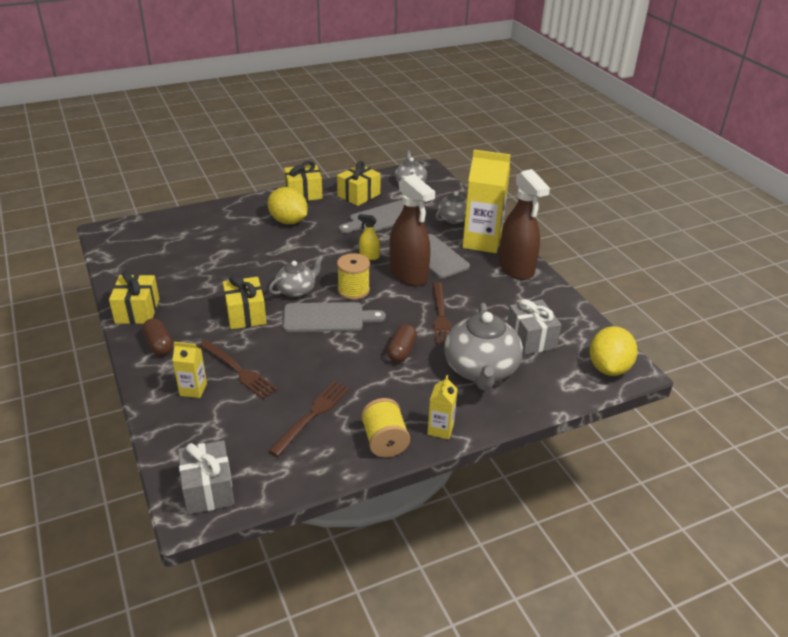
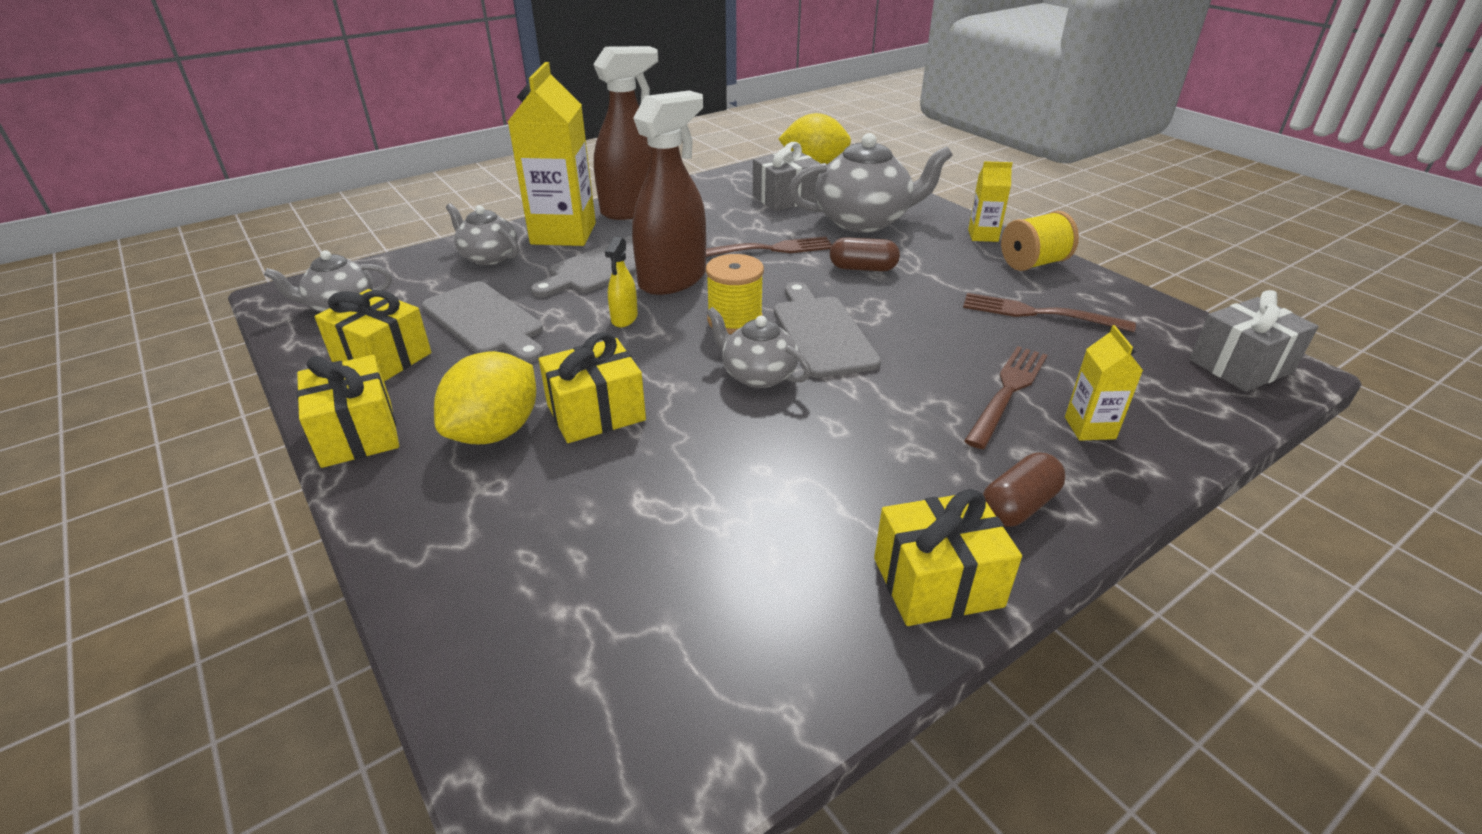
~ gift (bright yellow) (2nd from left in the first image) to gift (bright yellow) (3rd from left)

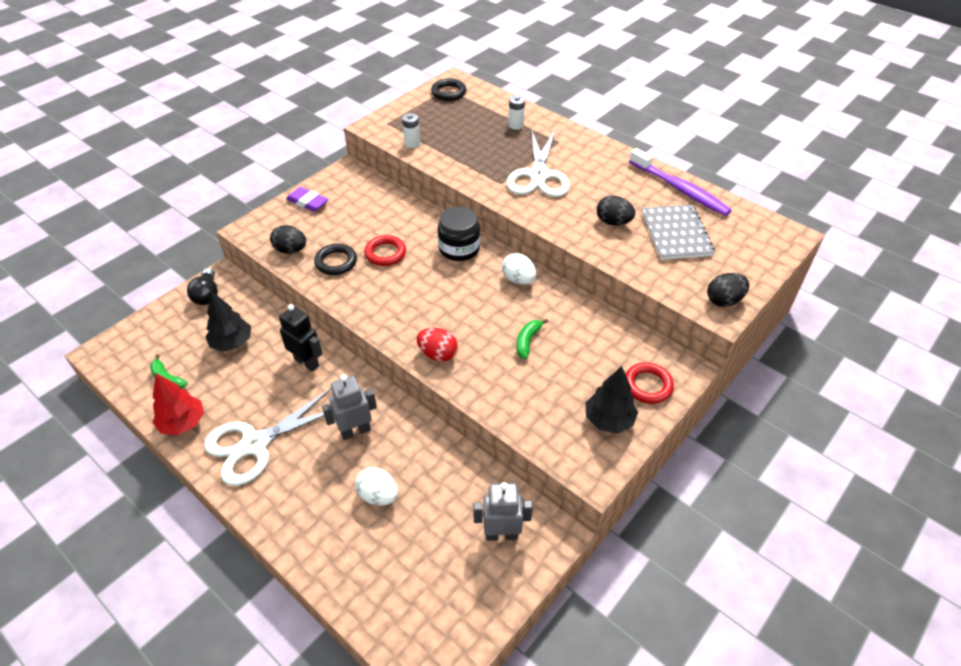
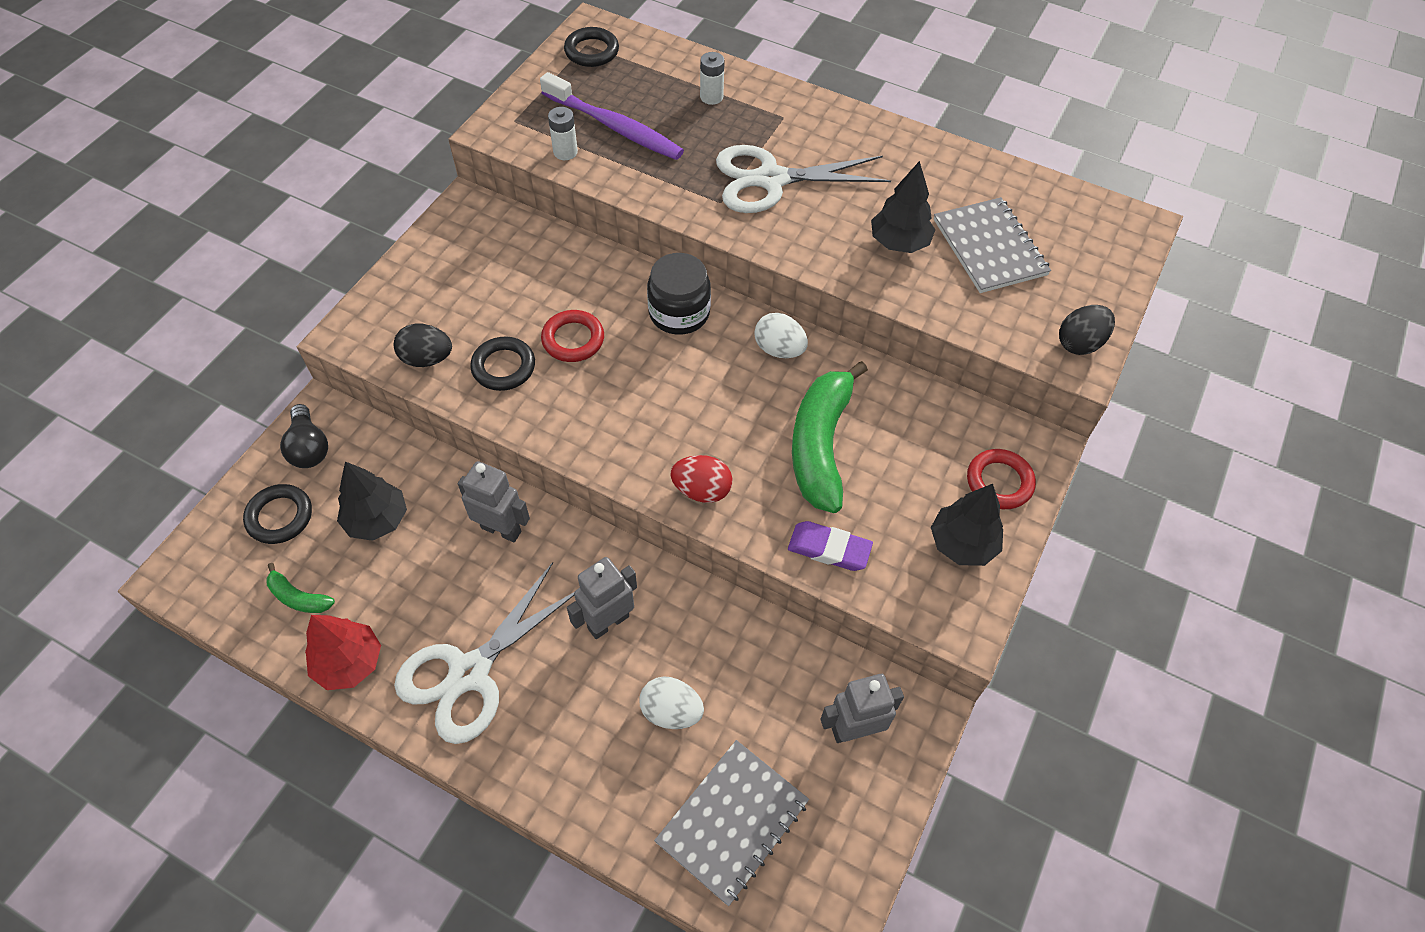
+ ring (black) (1st from left)
~ robot (black) to robot (ash-grey) (1st from left)
~ toothbrush (royal purple)
+ notebook (ash-grey) (1st from left)
~ scissors (white) (2nd from left) 90 degrees clockwise
~ gum eraser (royal purple)
~ banana fruit (leaf-green) (2nd from left) x2.21
~ egg (black) (2nd from left) to toy tree (black) (2nd from left)

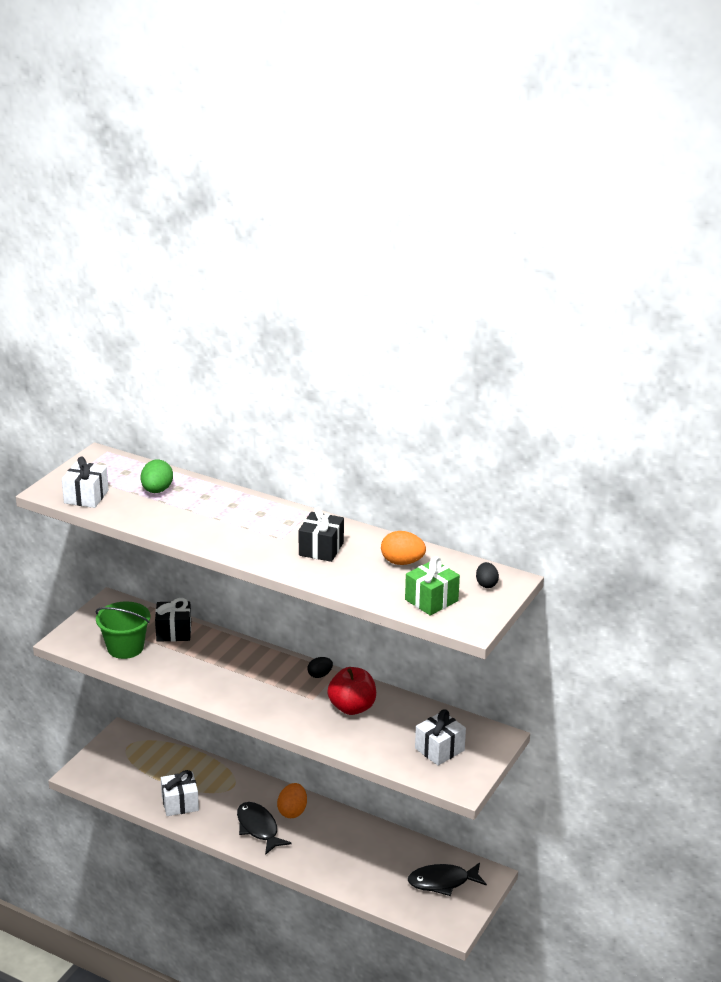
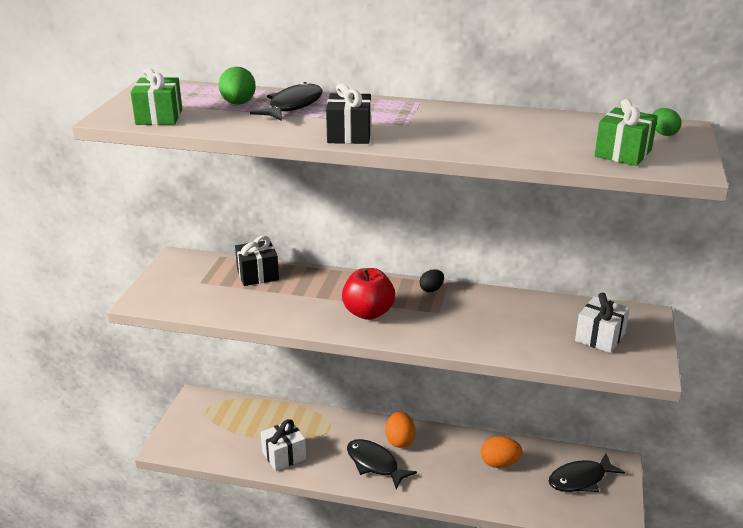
~ gift (white) (1st from left) to gift (leaf-green) (1st from left)
+ fish figure (black) (1st from left)
~ gift (black) (2nd from left)
~ apple (red)
~ egg (bright orange) (2nd from left)
~ egg (black) (2nd from left) to egg (leaf-green) (2nd from left)
- sand bucket (leaf-green)

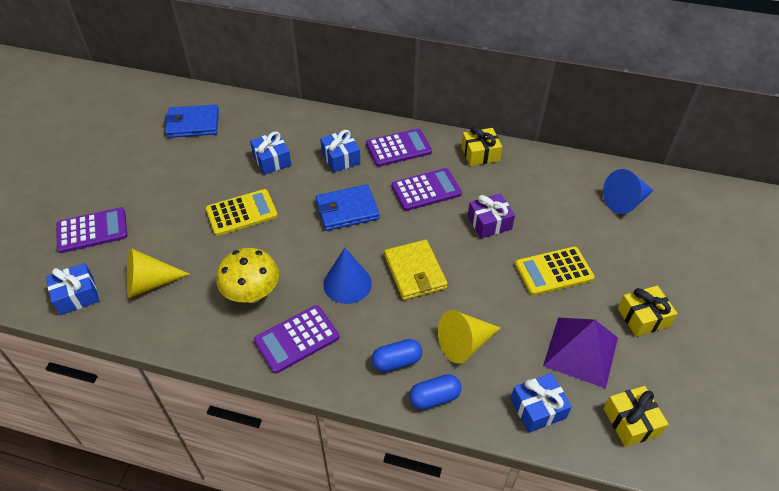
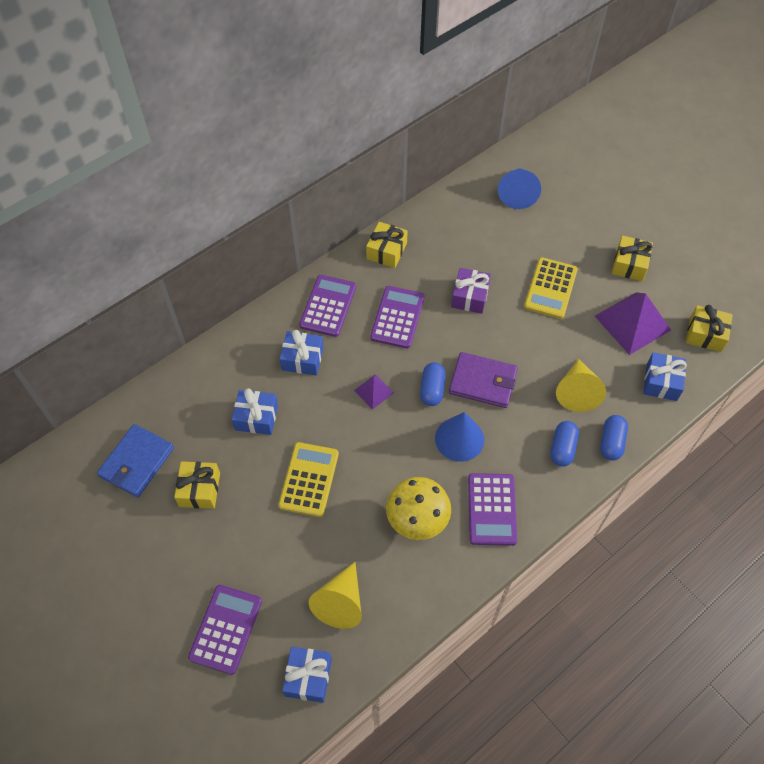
+ gift (bright yellow) (1st from left)
~ wallet (royal blue) (2nd from left) to pyramid shape (royal purple) (1st from left)
+ pill (royal blue) (1st from left)
~ wallet (bright yellow) to wallet (royal purple)

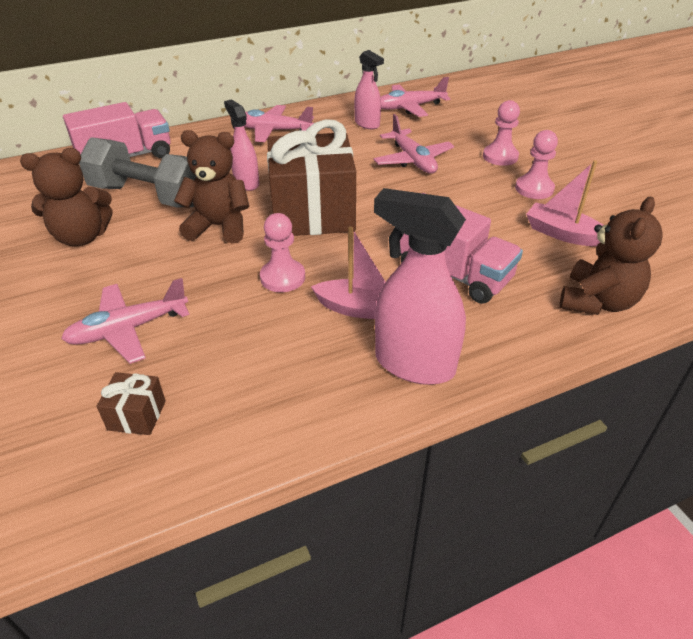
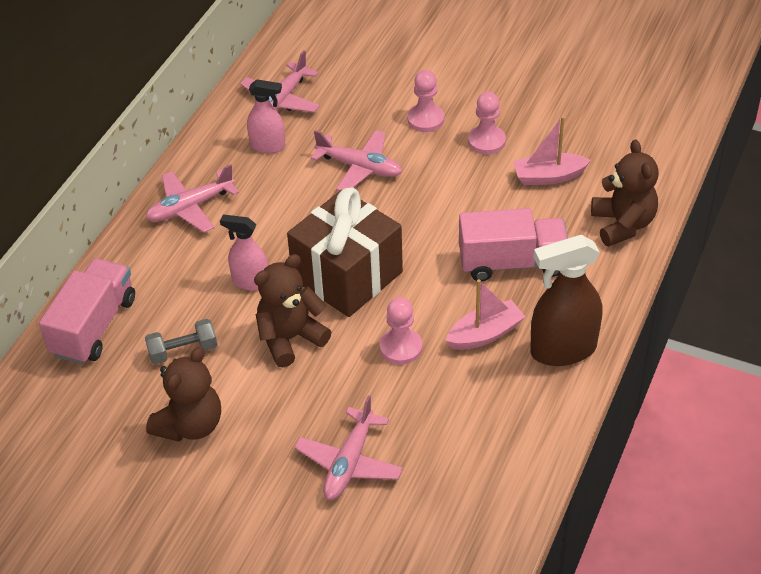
~ dumbbell (ash-grey) x0.52
~ spray cleaner (rose-pink) (3rd from left) to spray cleaner (russet)
- gift (russet) (1st from left)

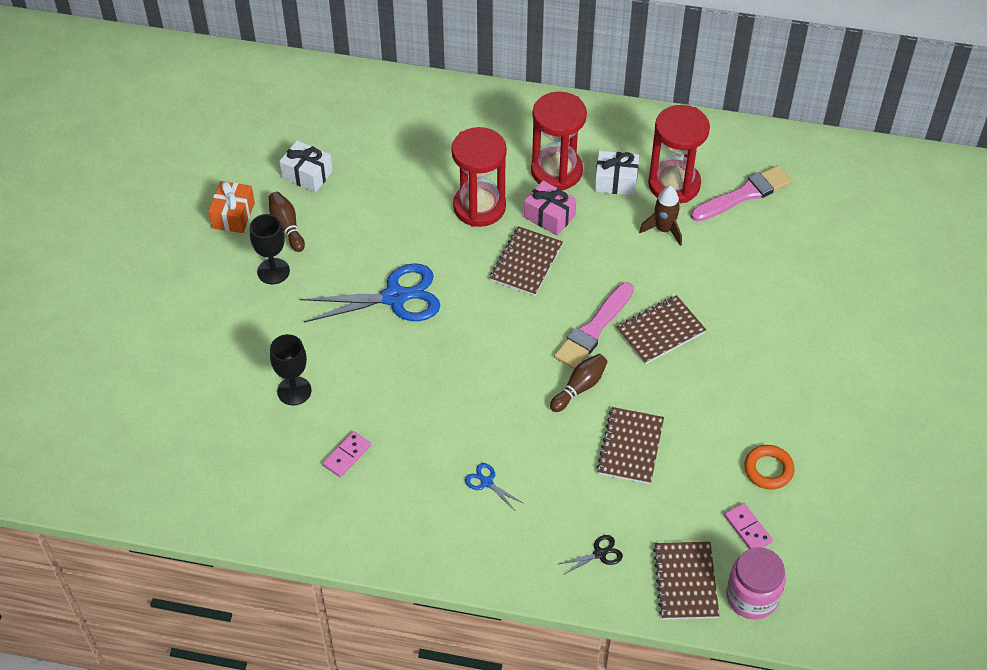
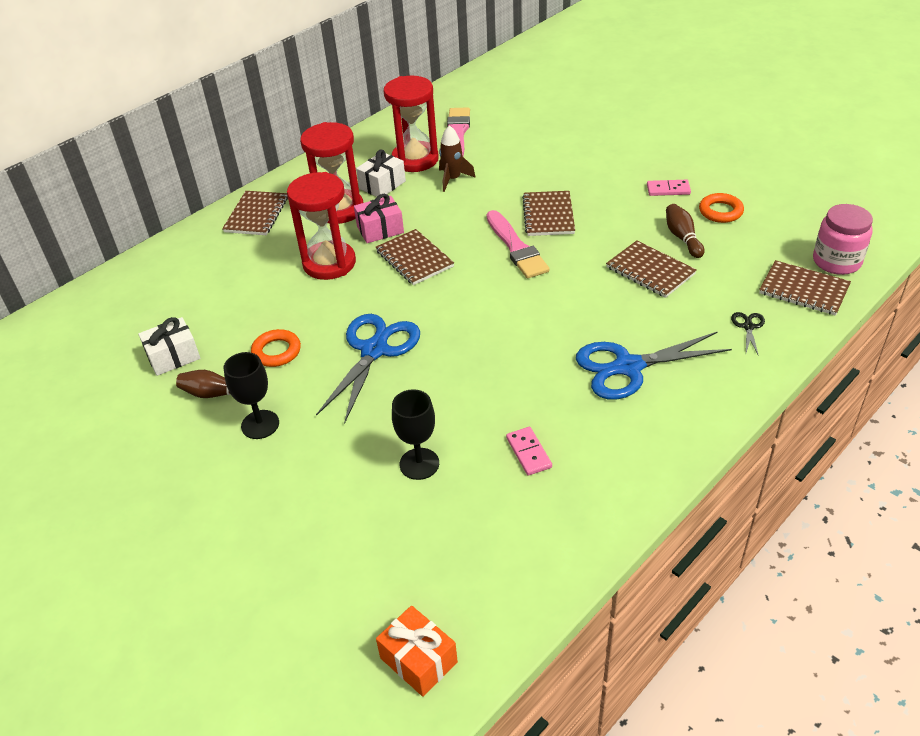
+ notebook (russet) (1st from left)
+ ring (bright orange) (1st from left)
~ gift (bright orange)
~ scissors (royal blue) (2nd from left) x2.35
~ domino piece (rose-pink) (2nd from left)
~ bowling pin (russet) (2nd from left)

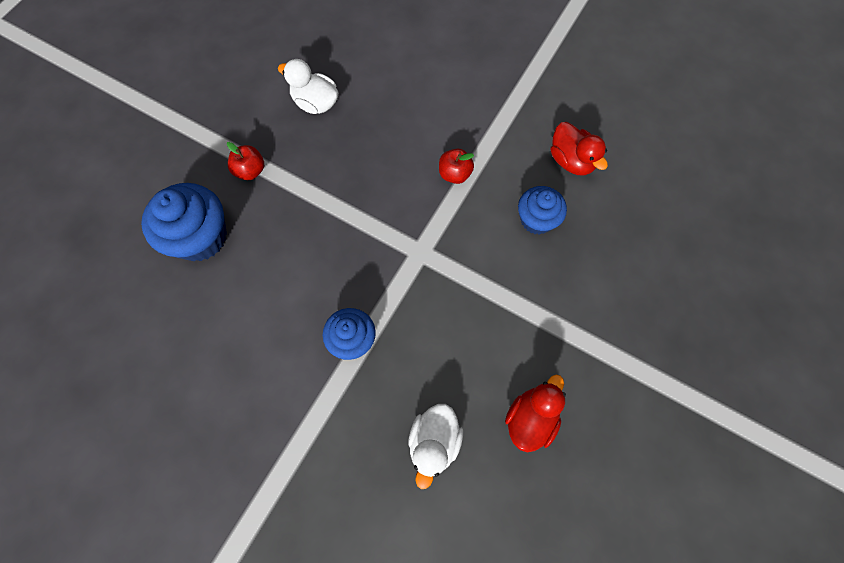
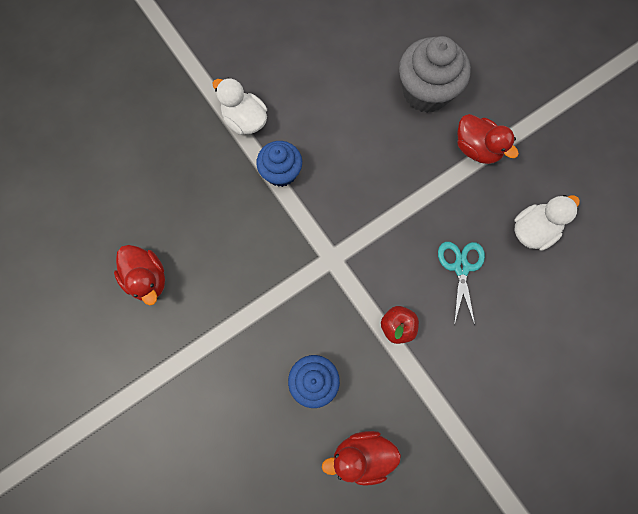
~ duck (white) (2nd from left in the first image) to duck (white) (1st from left)
~ fairy cake (royal blue) (1st from left) to fairy cake (ash-grey)
+ scissors (teal)
~ apple (red) (1st from left) to duck (red) (3rd from left)

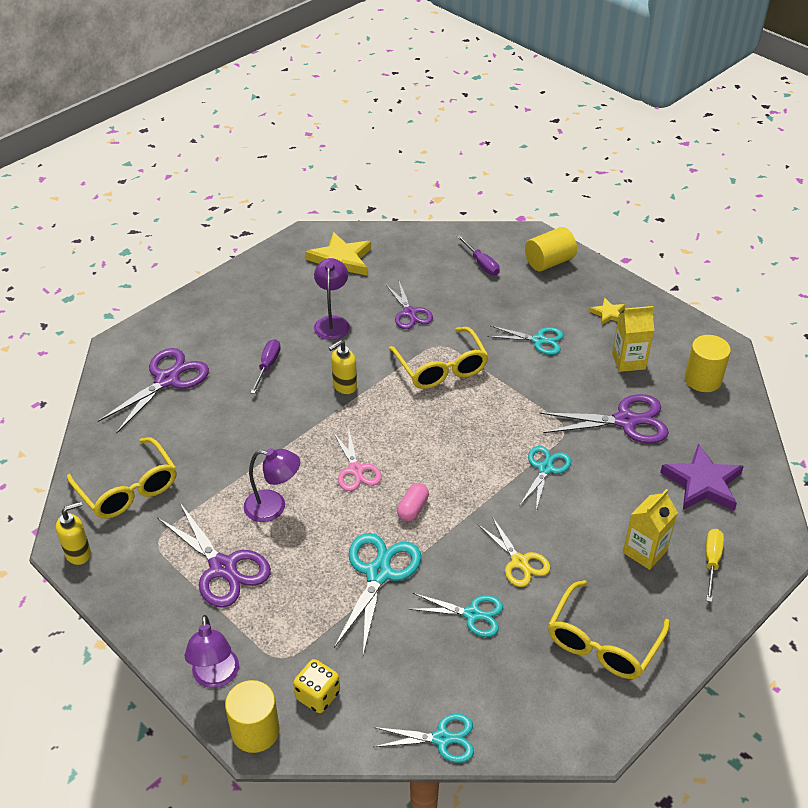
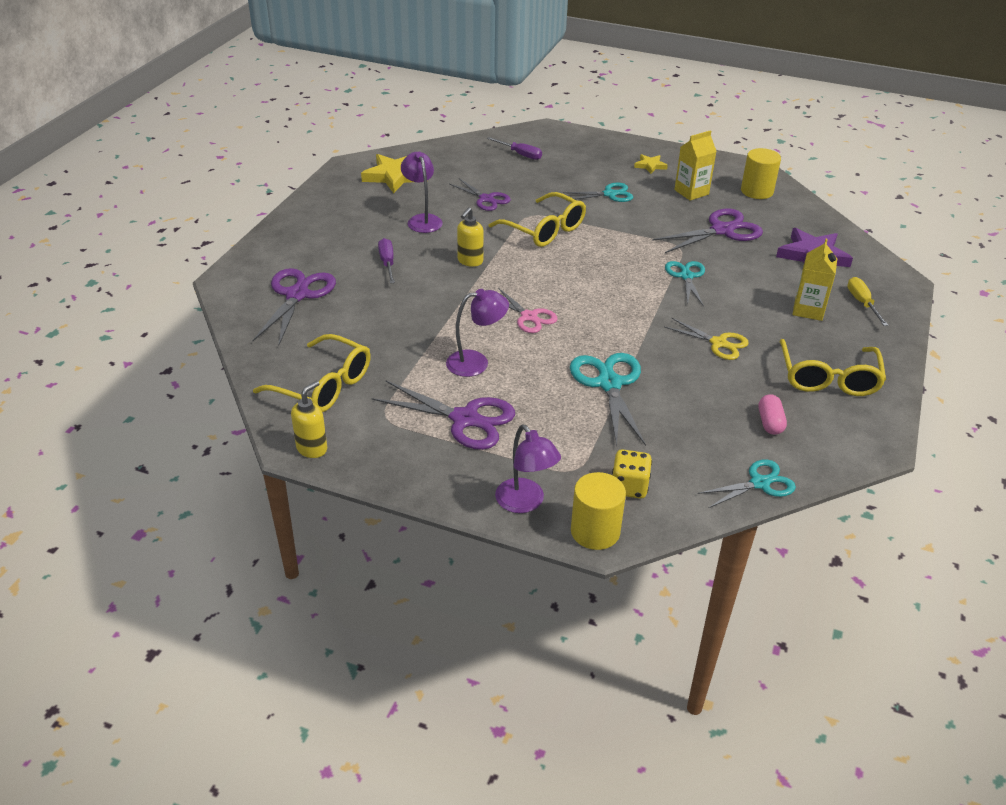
~ pill (rose-pink)
- scissors (teal) (3rd from left)
- solid cylinder (bright yellow) (2nd from left)

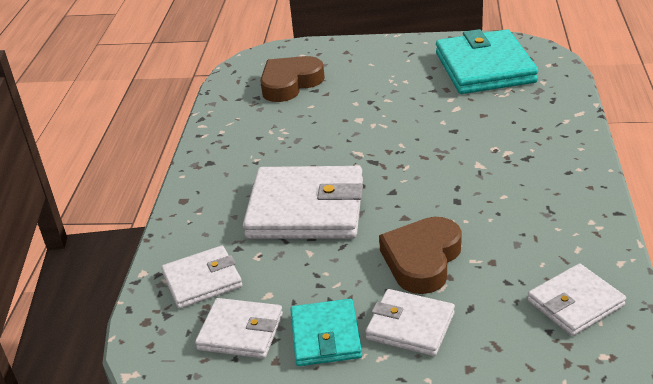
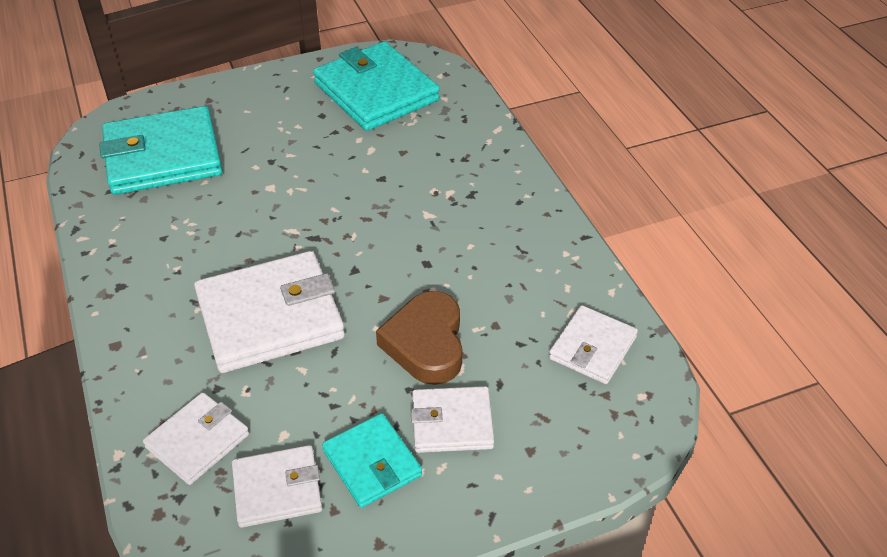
~ love heart (russet) (1st from left) to wallet (teal) (1st from left)

